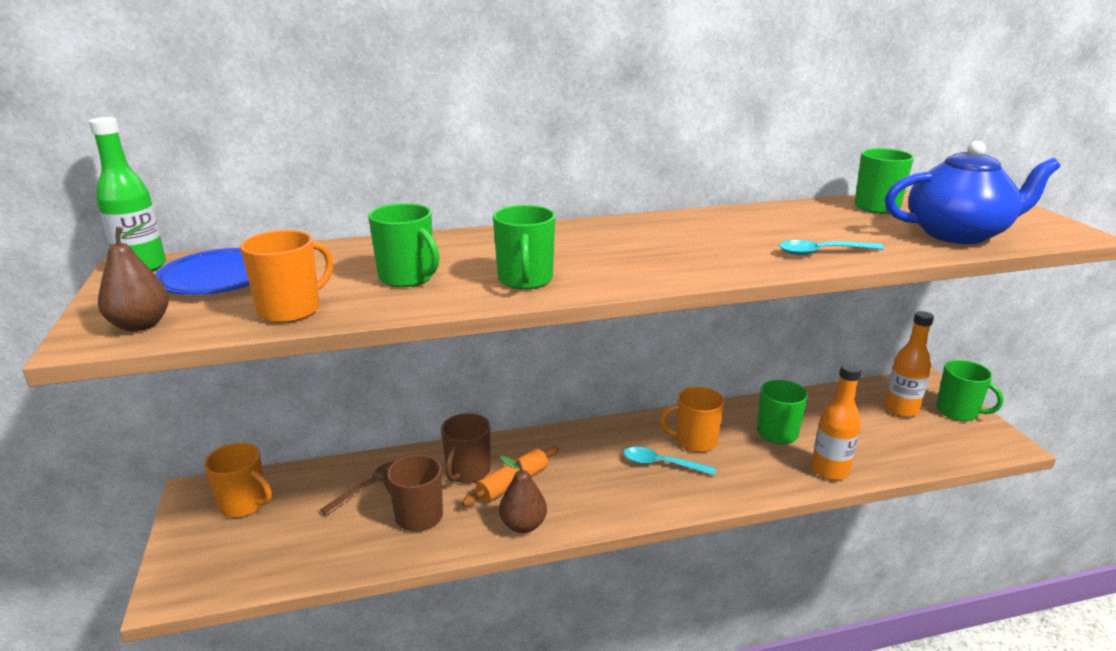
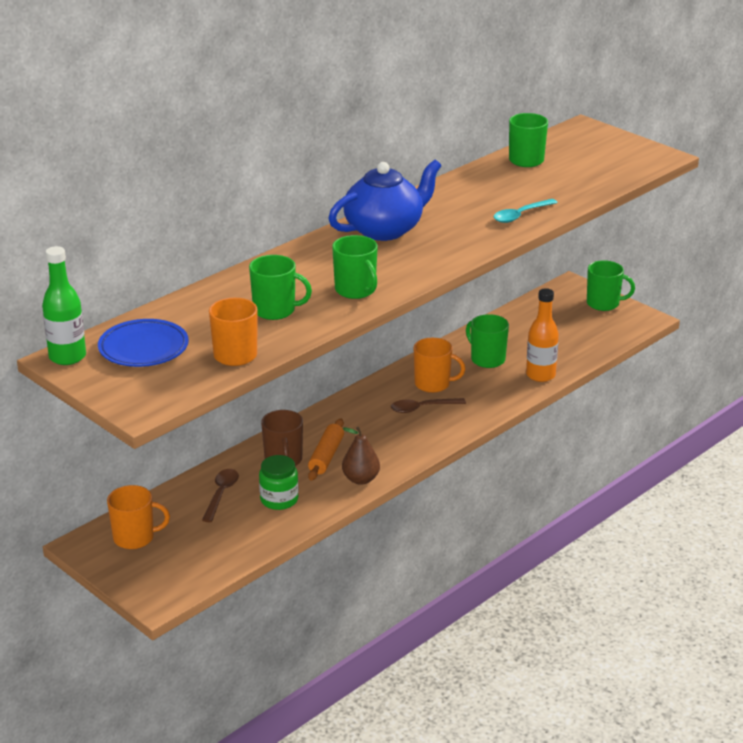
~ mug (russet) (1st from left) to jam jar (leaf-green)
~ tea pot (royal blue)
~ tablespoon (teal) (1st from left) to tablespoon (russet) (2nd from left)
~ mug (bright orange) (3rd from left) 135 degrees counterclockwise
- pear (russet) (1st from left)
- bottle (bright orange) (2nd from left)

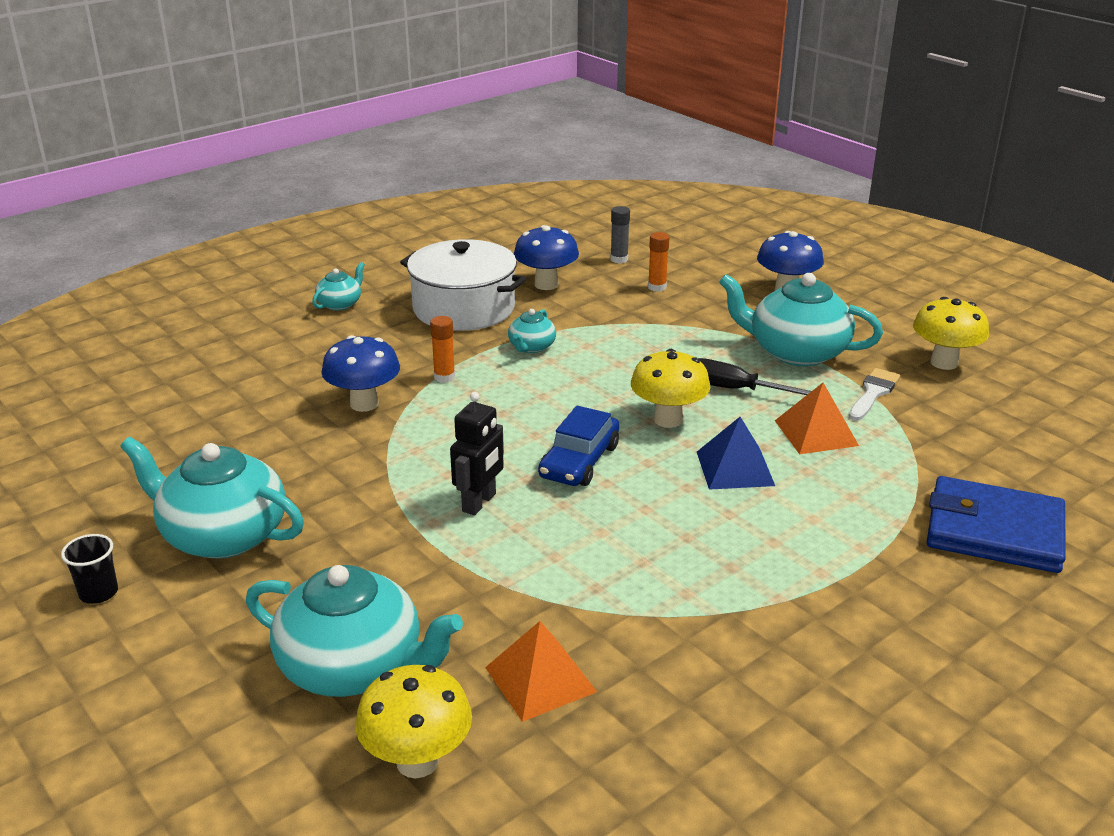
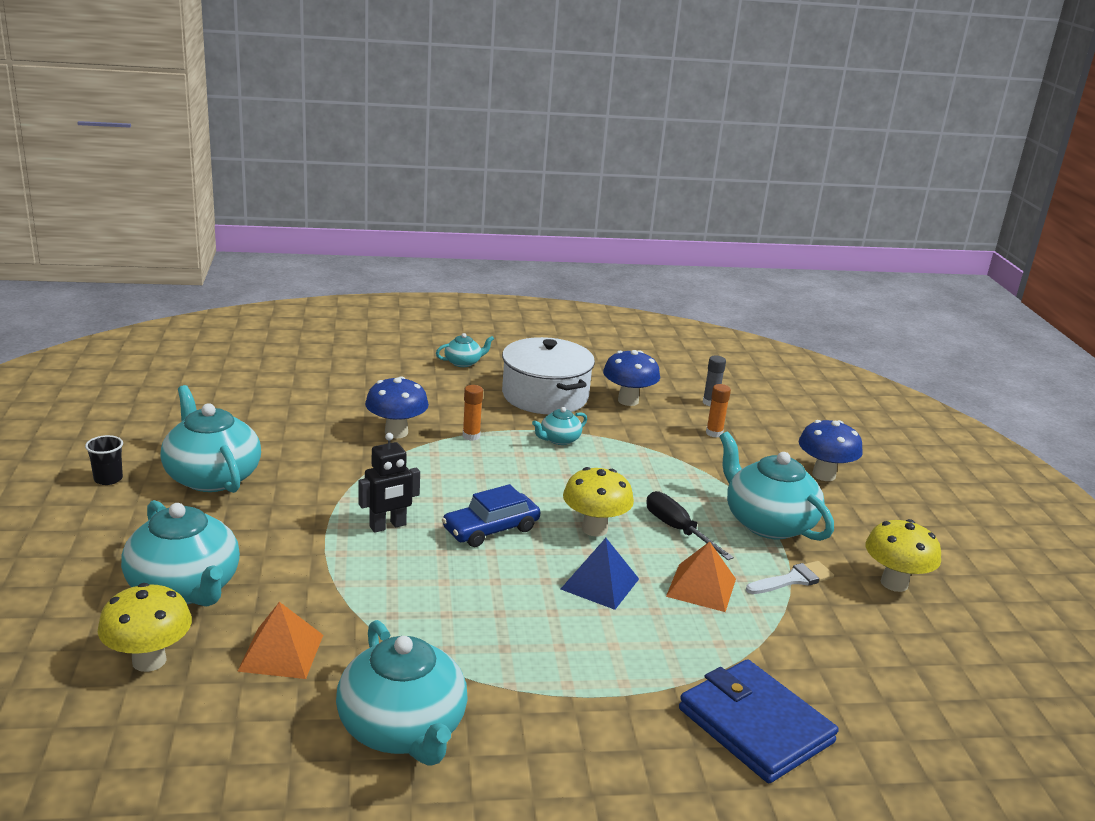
+ tea pot (teal) (3rd from left)

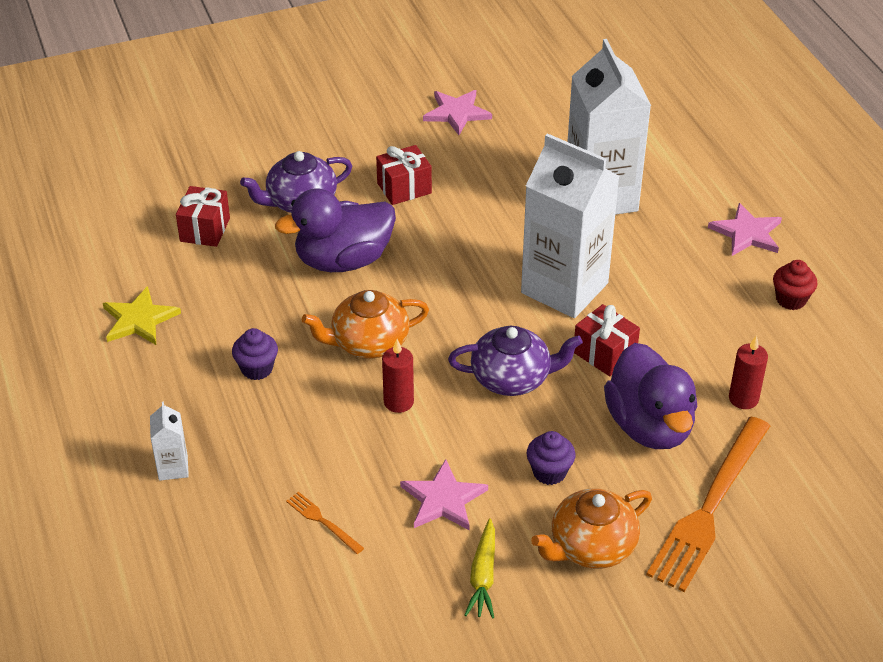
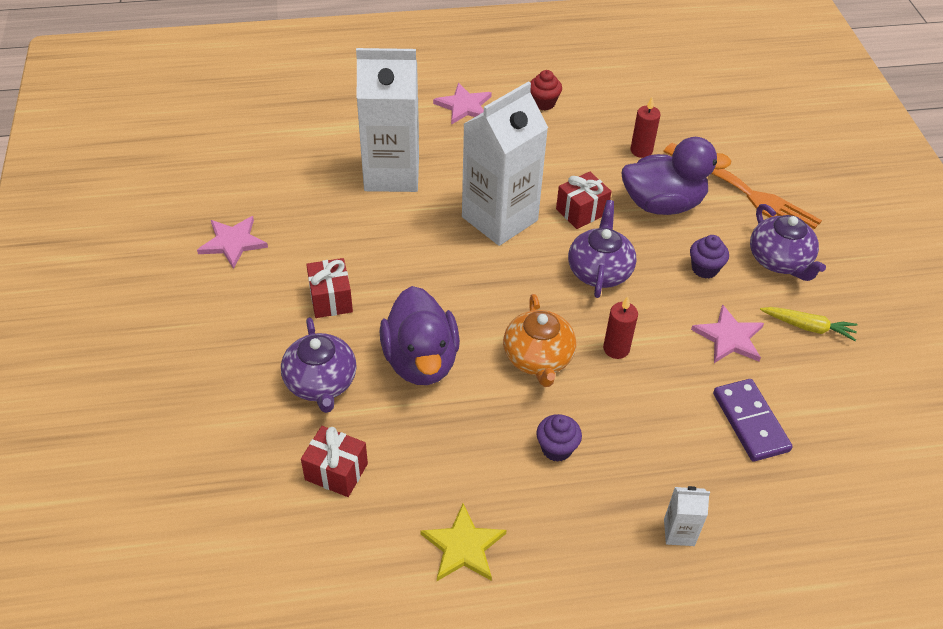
~ dinner fork (bright orange) (1st from left) to domino piece (royal purple)
~ tea pot (bright orange) (2nd from left) to tea pot (royal purple) (3rd from left)

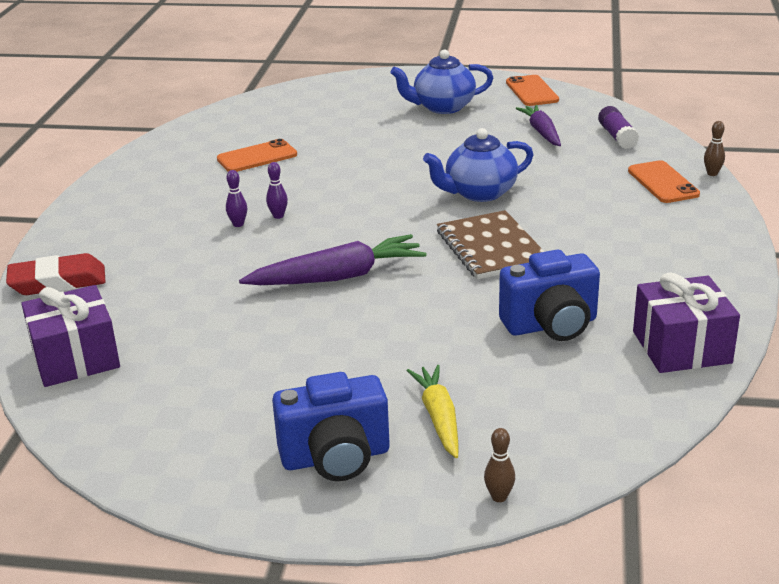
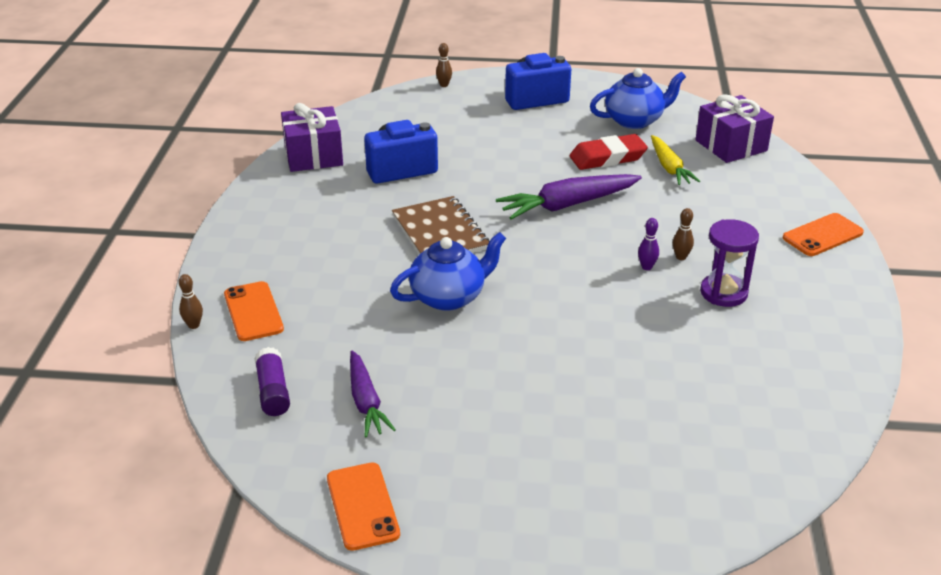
~ gum eraser (red)
~ tea pot (royal blue) (1st from left in the first image) to tea pot (royal blue) (2nd from left)
~ carrot (bright yellow)
~ bowling pin (royal purple) (1st from left) to bowling pin (russet) (3rd from left)
+ hourglass (royal purple)
~ phone (bright orange) (1st from left in the first image) to phone (bright orange) (3rd from left)

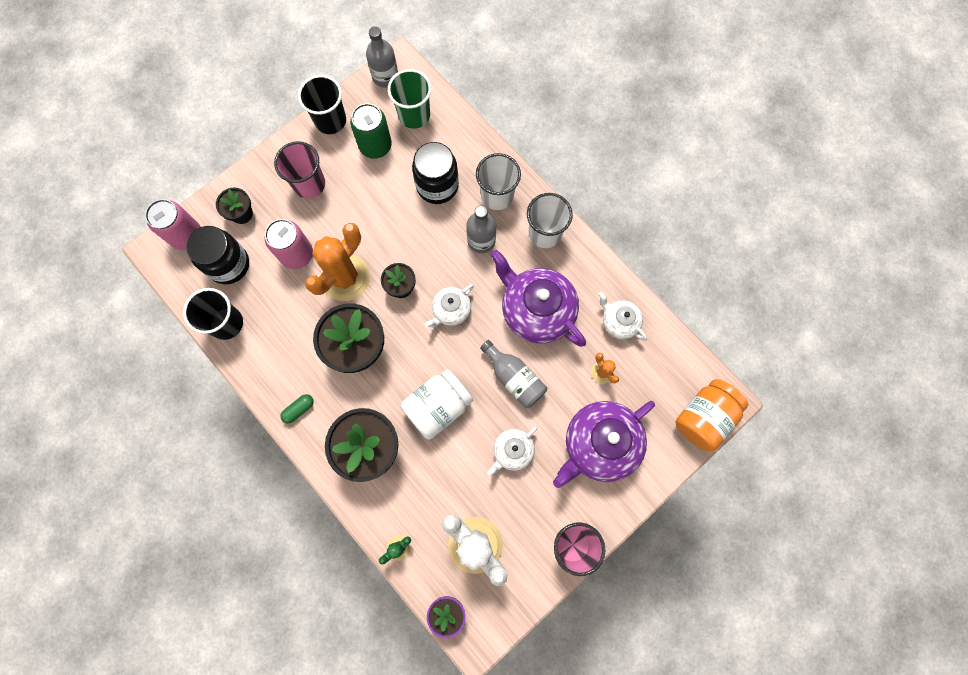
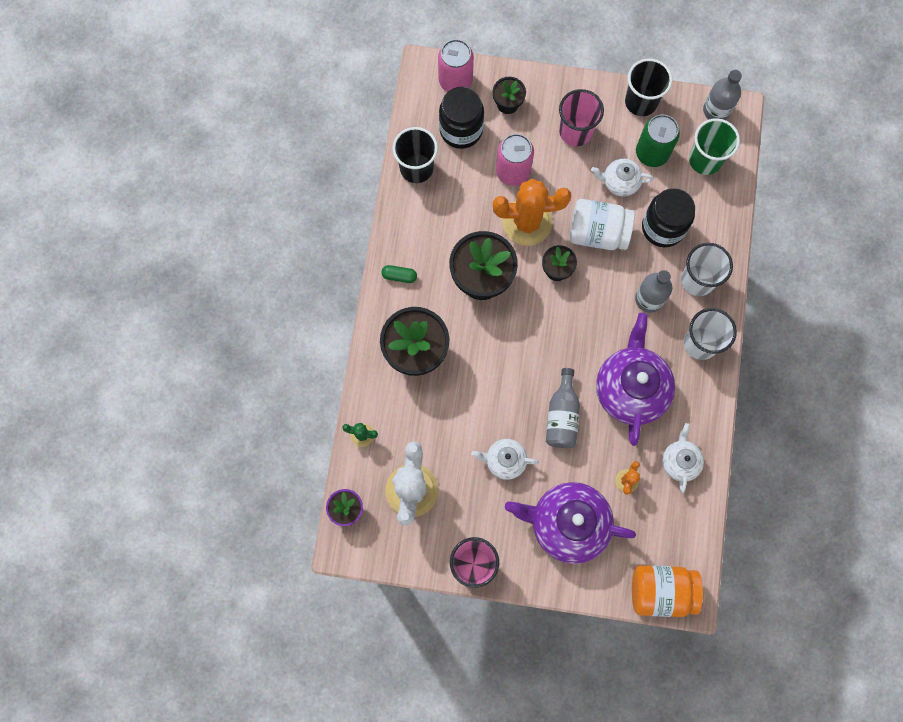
~ jam jar (white)
~ tea pot (white) (1st from left in the first image) to tea pot (white) (2nd from left)

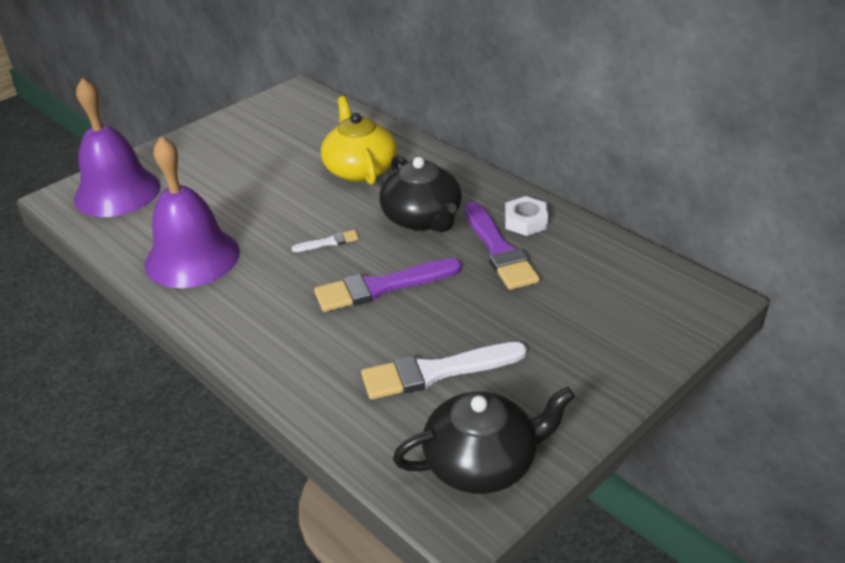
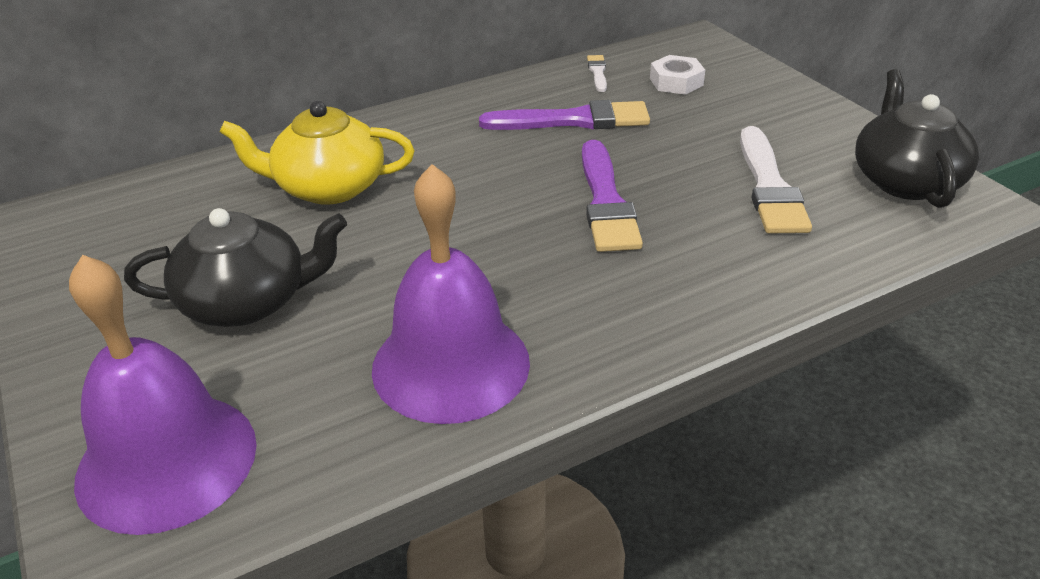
~ tea pot (black) (1st from left)
~ paintbrush (white) (1st from left)
~ nut (white)

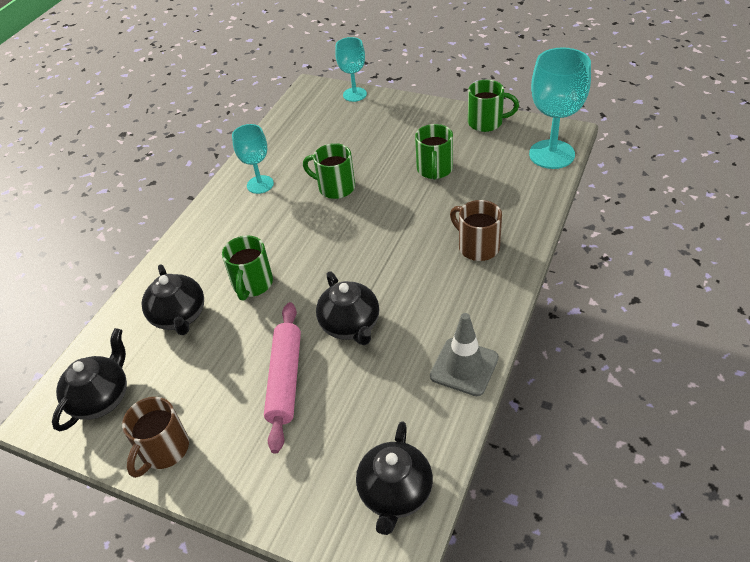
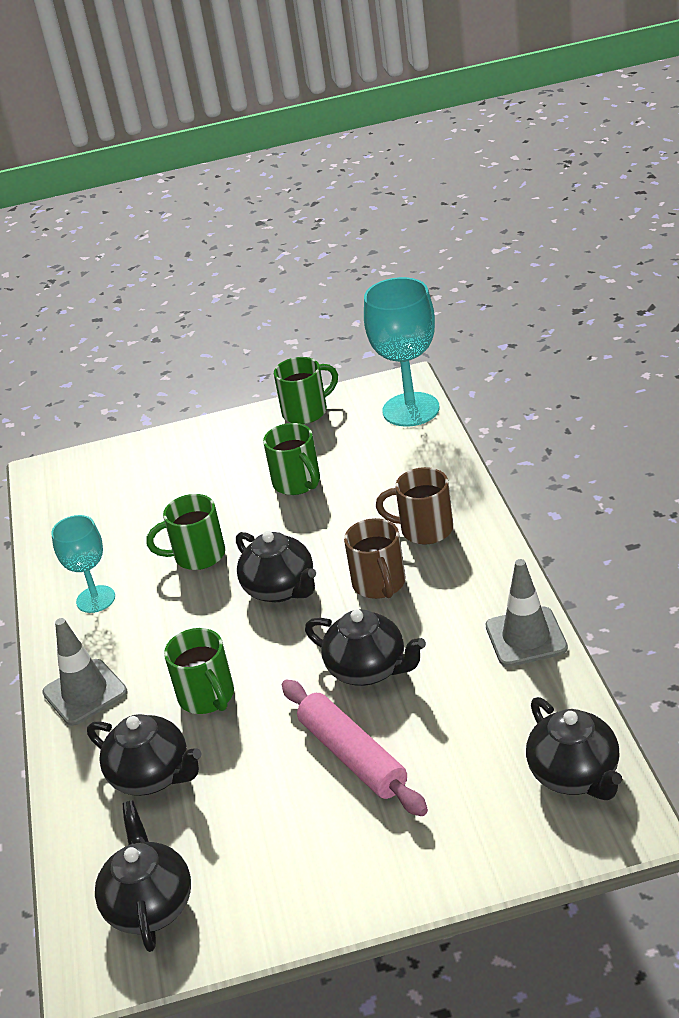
+ traffic cone (ash-grey) (1st from left)
+ tea pot (black) (3rd from left)
~ mug (russet) (1st from left)
- wine glass (teal) (2nd from left)

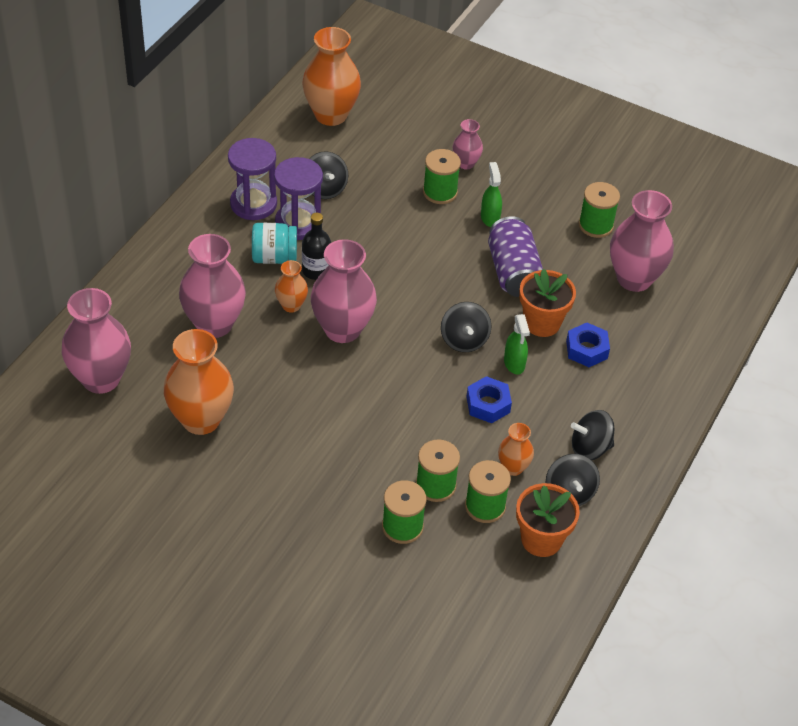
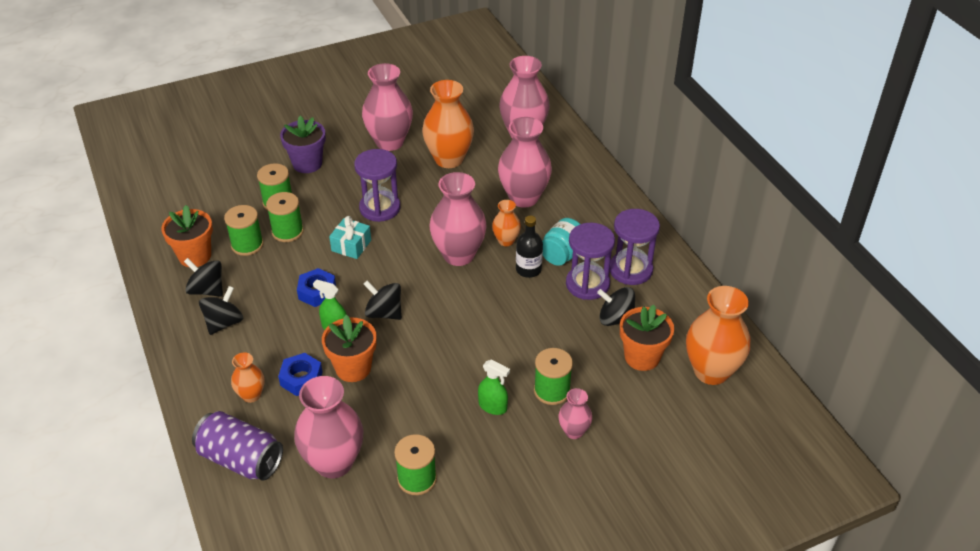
~ tin (royal purple)
~ flower vase (bright orange) (4th from left in the first image) to flower vase (bright orange) (1st from left)
+ potted plant (royal purple)
+ gift (teal)
+ hourglass (royal purple) (1st from left)
+ flower vase (rose-pink) (2nd from left)
+ potted plant (bright orange) (3rd from left)

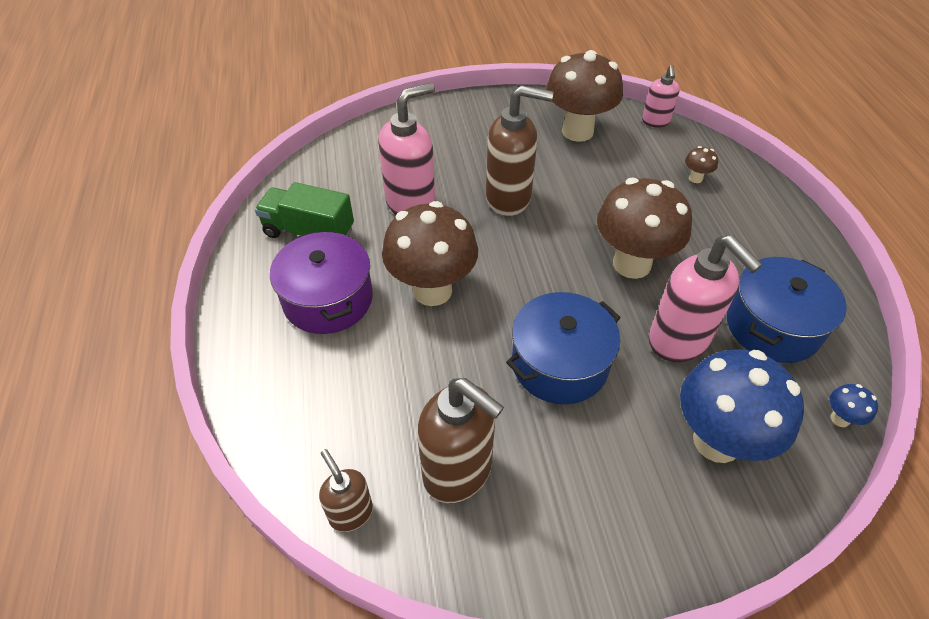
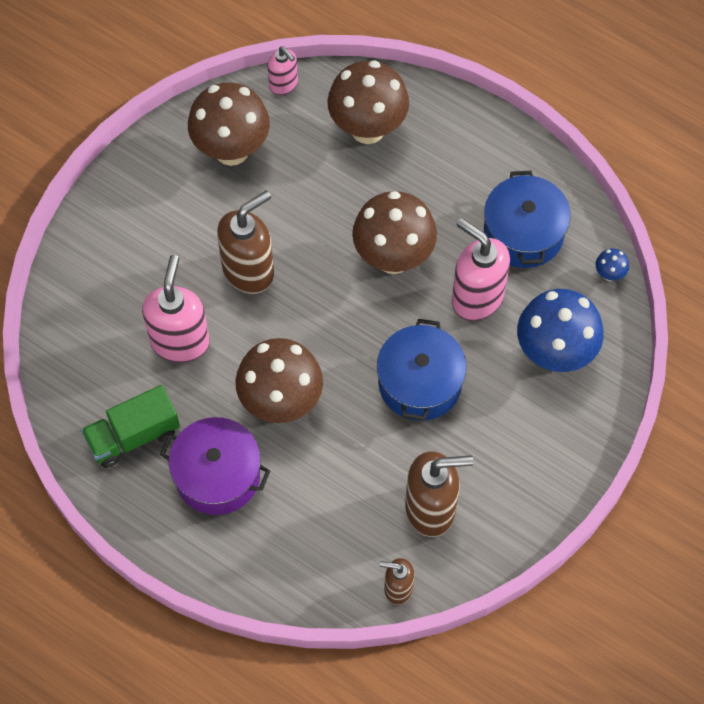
~ fungus (russet) (4th from left in the first image) x2.48
~ soap pump (rose-pink) (3rd from left) 150 degrees counterclockwise

